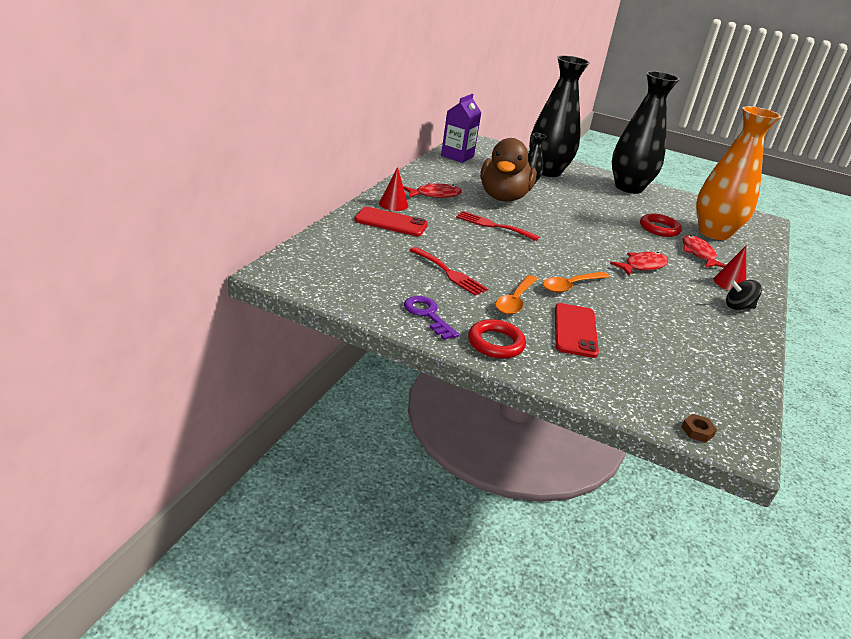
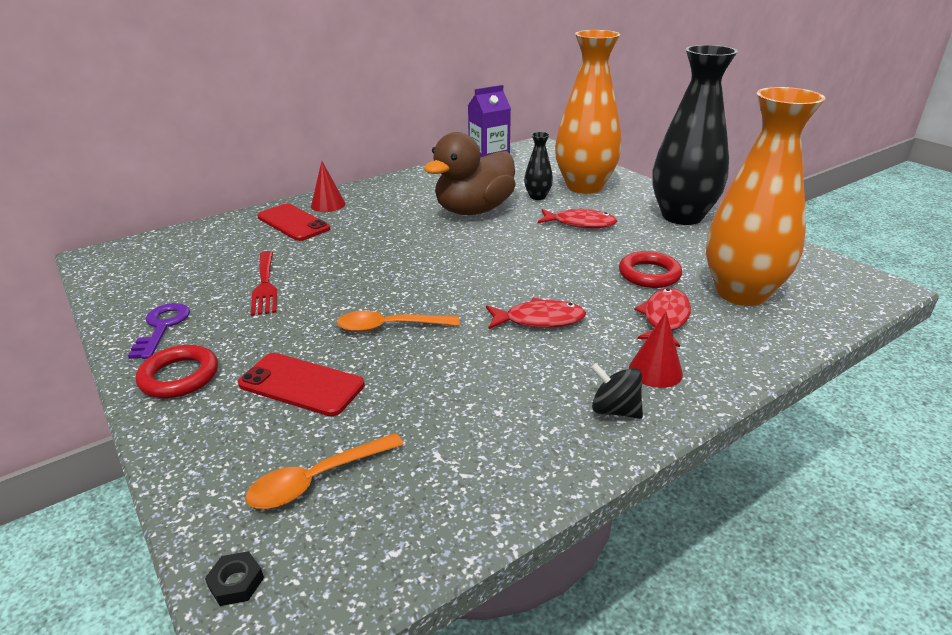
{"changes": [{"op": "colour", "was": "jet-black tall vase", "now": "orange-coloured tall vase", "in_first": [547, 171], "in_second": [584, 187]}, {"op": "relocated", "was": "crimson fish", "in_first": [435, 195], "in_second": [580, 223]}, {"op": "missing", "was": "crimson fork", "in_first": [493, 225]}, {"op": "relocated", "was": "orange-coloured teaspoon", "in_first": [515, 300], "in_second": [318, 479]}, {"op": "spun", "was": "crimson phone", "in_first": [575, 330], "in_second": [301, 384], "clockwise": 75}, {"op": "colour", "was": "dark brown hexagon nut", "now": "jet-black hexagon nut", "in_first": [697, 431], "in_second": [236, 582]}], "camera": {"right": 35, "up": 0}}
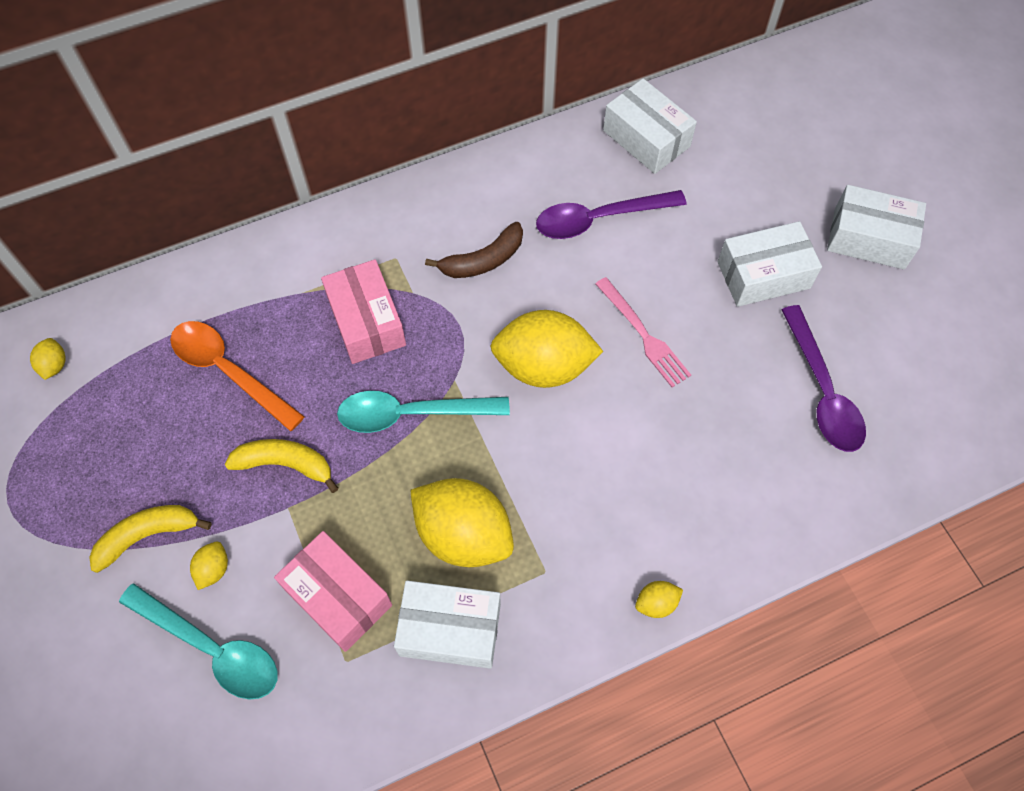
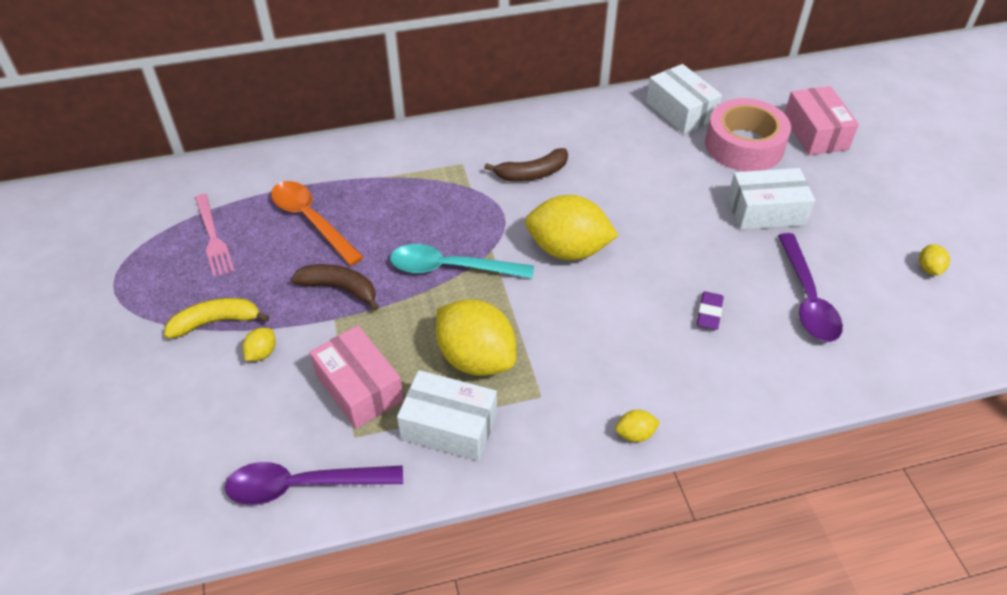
{"changes": [{"op": "missing", "was": "snow-white parcel", "in_first": [869, 238]}, {"op": "relocated", "was": "purple teaspoon", "in_first": [599, 219], "in_second": [303, 485]}, {"op": "relocated", "was": "pink parcel", "in_first": [366, 322], "in_second": [815, 133]}, {"op": "relocated", "was": "pink fork", "in_first": [643, 335], "in_second": [213, 237]}, {"op": "relocated", "was": "bright yellow toy lemon", "in_first": [54, 365], "in_second": [929, 269]}, {"op": "colour", "was": "bright yellow toy banana", "now": "dark brown toy banana", "in_first": [285, 464], "in_second": [340, 288]}, {"op": "missing", "was": "turquoise teaspoon", "in_first": [211, 648]}, {"op": "appeared", "now": "pink sticky tape", "in_second": [744, 145]}, {"op": "appeared", "now": "purple pencil eraser", "in_second": [709, 313]}], "camera": {"right": 10, "up": -15}}
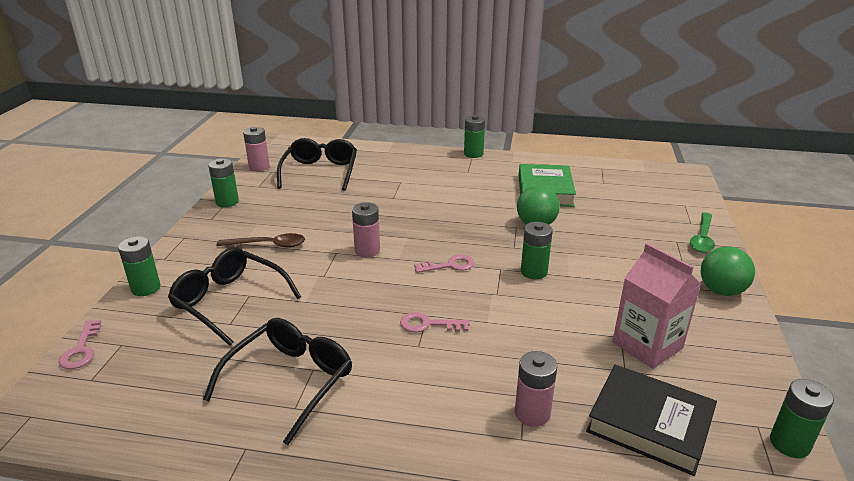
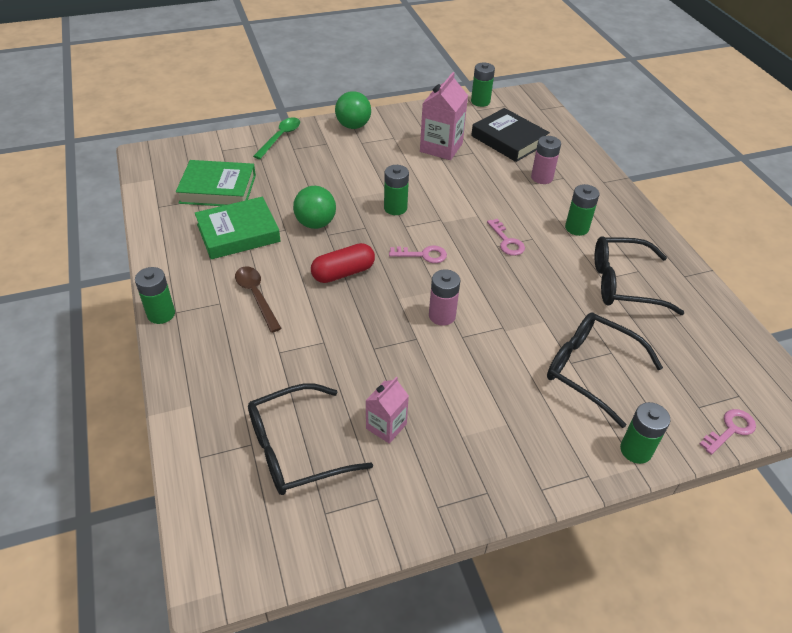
{"changes": [{"op": "missing", "was": "pink power cell", "in_first": [259, 167]}, {"op": "relocated", "was": "emerald power cell", "in_first": [227, 202], "in_second": [576, 228]}, {"op": "spun", "was": "emerald teaspoon", "in_first": [702, 238], "in_second": [280, 137], "clockwise": -60}, {"op": "relocated", "was": "dark brown teaspoon", "in_first": [268, 245], "in_second": [256, 296]}, {"op": "spun", "was": "jet-black eyeglasses", "in_first": [229, 301], "in_second": [590, 370], "clockwise": 120}, {"op": "spun", "was": "pink key", "in_first": [450, 265], "in_second": [423, 255], "clockwise": 135}, {"op": "spun", "was": "jet-black hardcover", "in_first": [649, 424], "in_second": [508, 140], "clockwise": -45}, {"op": "appeared", "now": "emerald hardcover", "in_second": [218, 189]}, {"op": "appeared", "now": "crimson capsule", "in_second": [343, 273]}, {"op": "appeared", "now": "pink carton", "in_second": [386, 426]}], "camera": {"right": -120, "up": 15}}
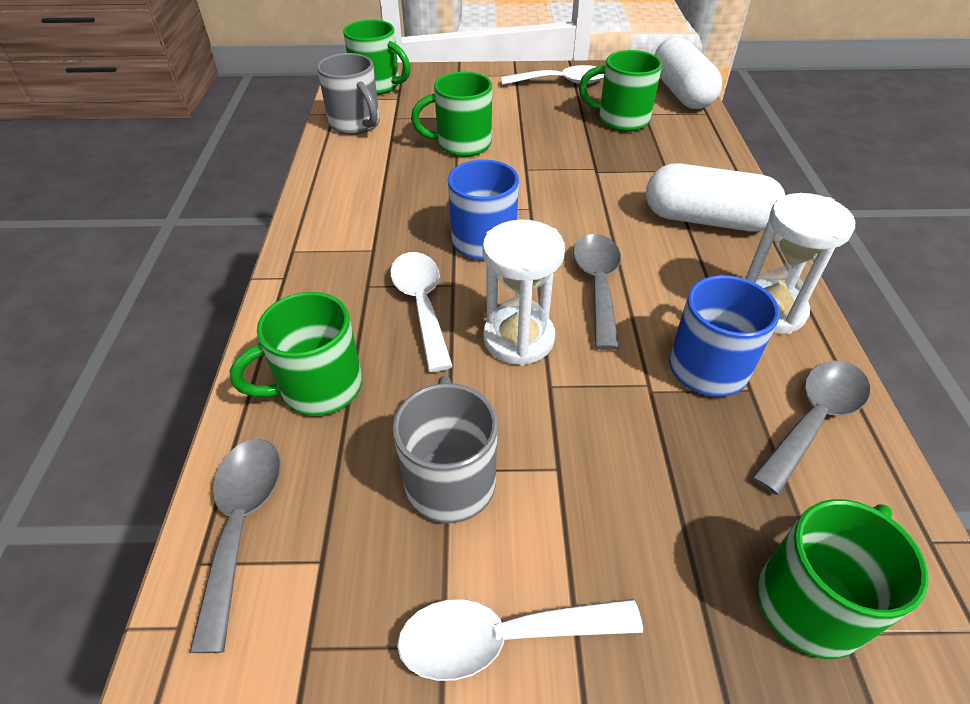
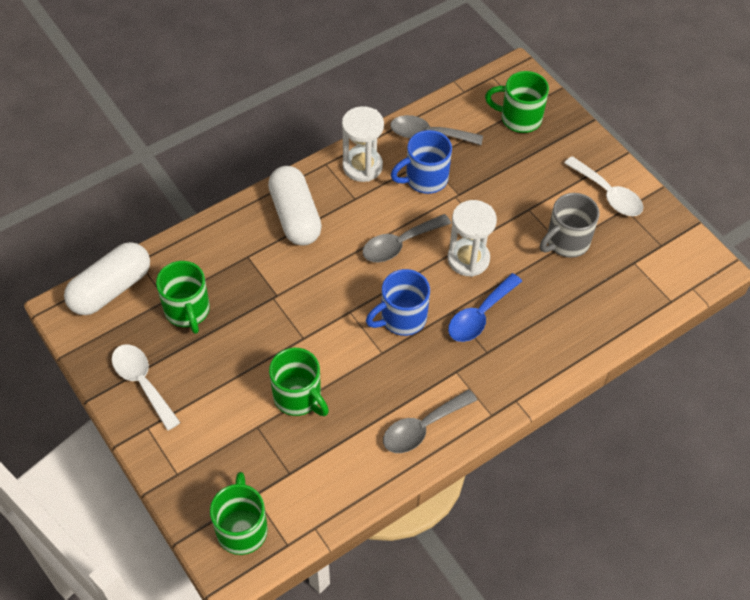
{"changes": [{"op": "missing", "was": "ash-grey mug", "in_first": [356, 124]}, {"op": "colour", "was": "snow-white teaspoon", "now": "blue teaspoon", "in_first": [421, 305], "in_second": [480, 315]}, {"op": "missing", "was": "emerald mug", "in_first": [318, 388]}, {"op": "relocated", "was": "ash-grey teaspoon", "in_first": [242, 524], "in_second": [422, 428]}], "camera": {"right": -125, "up": 10}}
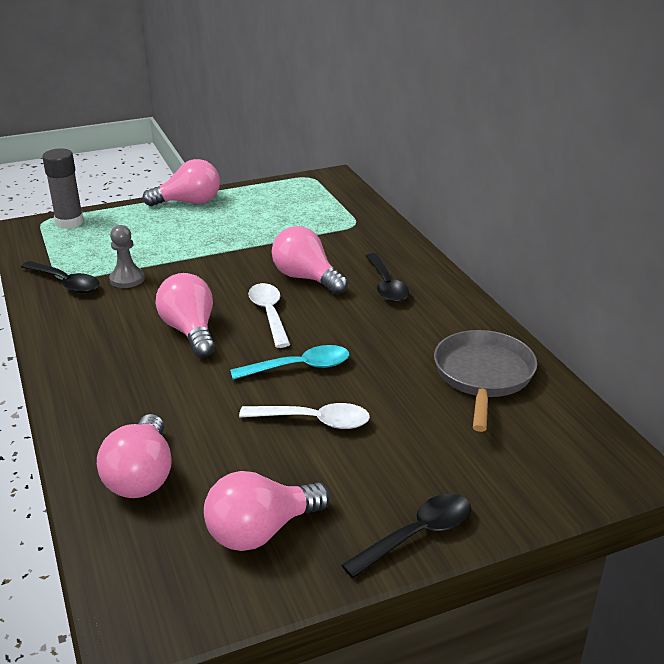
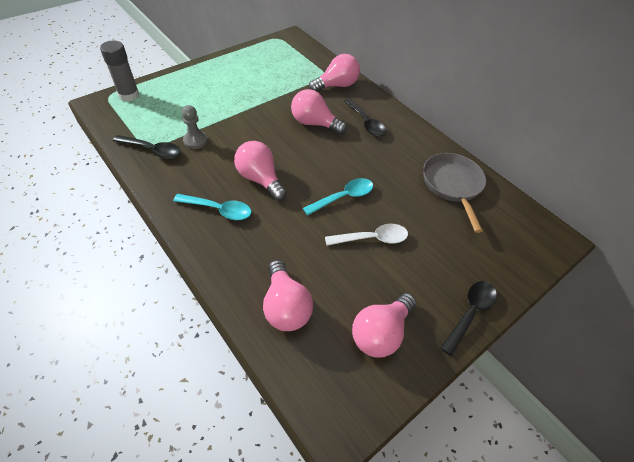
{"changes": [{"op": "relocated", "was": "pink lightbulb", "in_first": [189, 202], "in_second": [336, 85]}, {"op": "missing", "was": "snow-white teaspoon", "in_first": [269, 314]}, {"op": "appeared", "now": "turquoise teaspoon", "in_second": [219, 210]}], "camera": {"right": -20, "up": 20}}
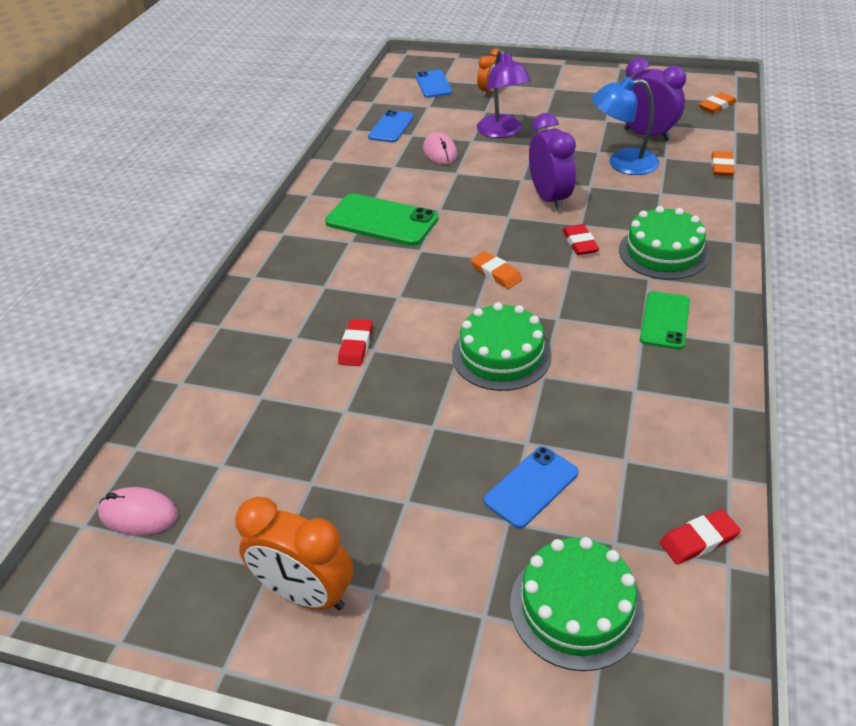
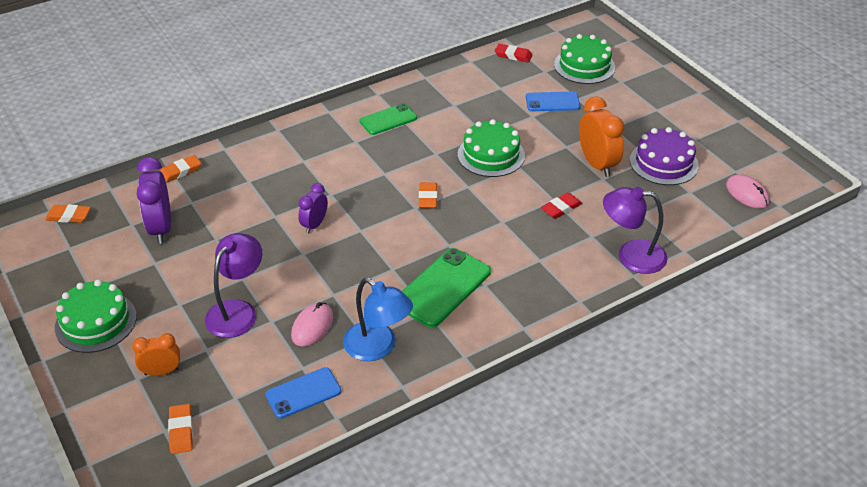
{"changes": [{"op": "exchanged", "was": "blue phone", "now": "orange-coloured pencil eraser", "in_first": [433, 84], "in_second": [181, 431]}, {"op": "relocated", "was": "blue lamp", "in_first": [622, 163], "in_second": [378, 348]}, {"op": "size", "was": "purple clock", "in_first": [549, 198], "in_second": [314, 225], "ratio": 0.61}, {"op": "spun", "was": "emerald phone", "in_first": [381, 220], "in_second": [442, 287], "clockwise": 60}, {"op": "relocated", "was": "emerald layer cake", "in_first": [663, 252], "in_second": [96, 322]}, {"op": "missing", "was": "crimson pencil eraser", "in_first": [580, 243]}, {"op": "relocated", "was": "orange-coloured clock", "in_first": [306, 593], "in_second": [597, 164]}, {"op": "appeared", "now": "purple layer cake", "in_second": [663, 163]}, {"op": "appeared", "now": "purple lamp", "in_second": [631, 256]}], "camera": {"right": -140, "up": 0}}
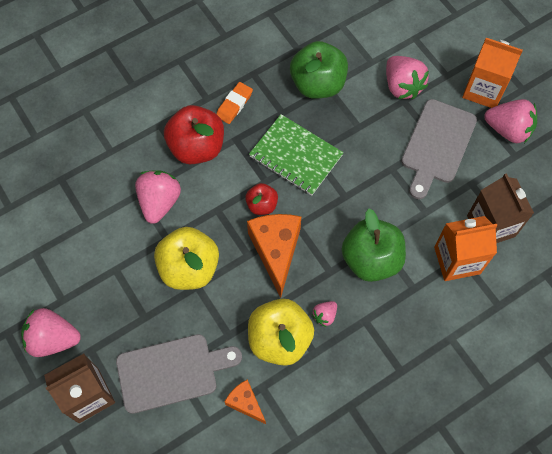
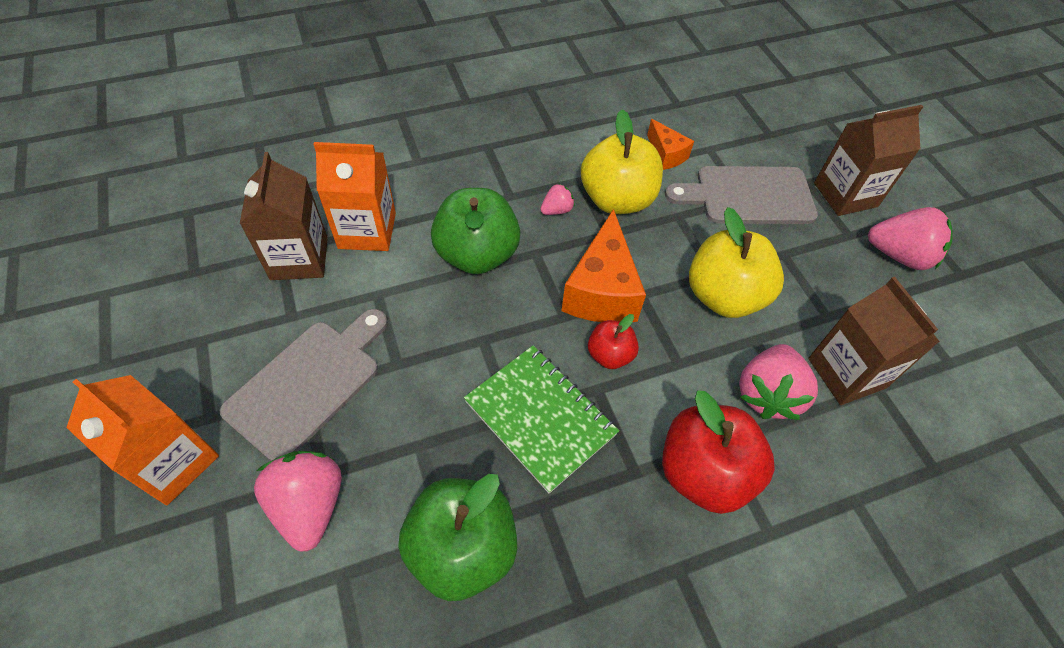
{"changes": [{"op": "missing", "was": "orange-coloured pencil eraser", "in_first": [234, 104]}, {"op": "missing", "was": "pink berry", "in_first": [508, 130]}, {"op": "appeared", "now": "dark brown carton", "in_second": [846, 373]}], "camera": {"right": -170, "up": -10}}
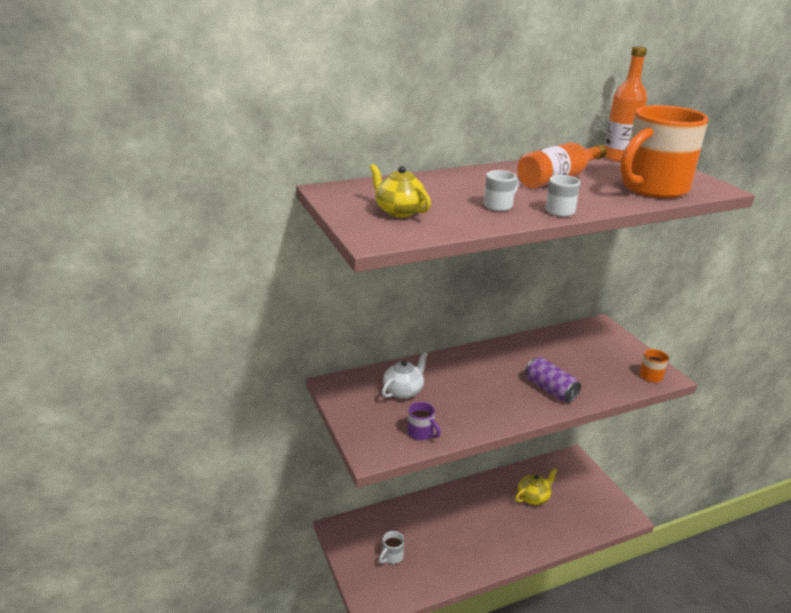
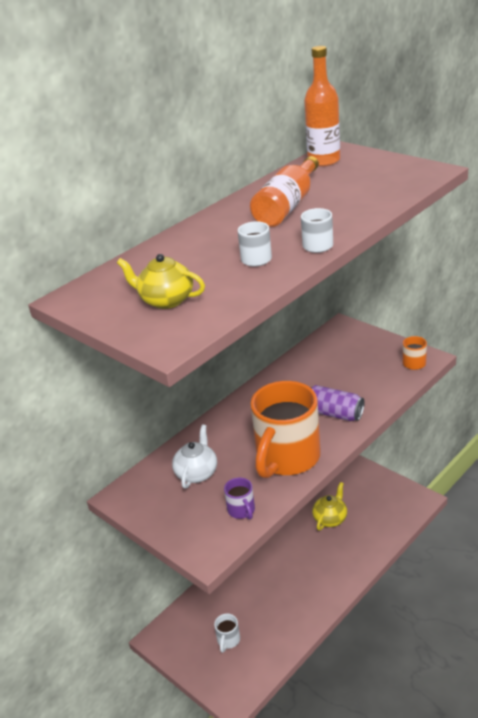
{"changes": [{"op": "relocated", "was": "orange-coloured mug", "in_first": [652, 188], "in_second": [287, 458]}, {"op": "spun", "was": "purple mug", "in_first": [421, 433], "in_second": [242, 510], "clockwise": 45}], "camera": {"right": -20, "up": 5}}
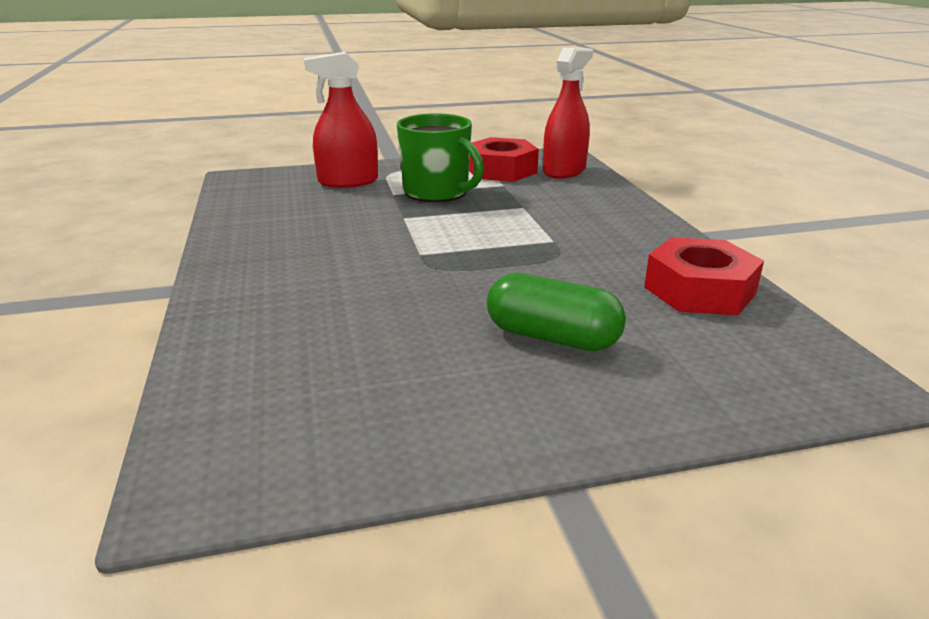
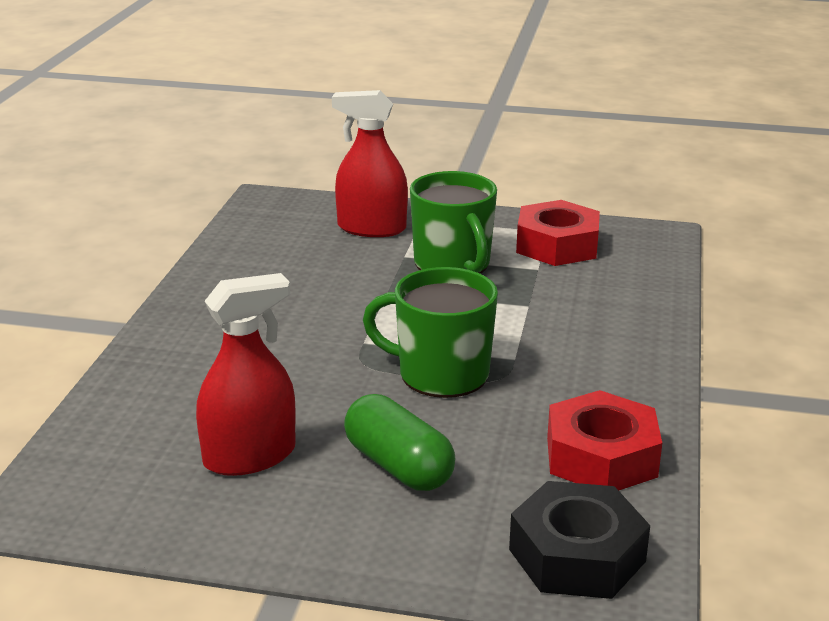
{"changes": [{"op": "relocated", "was": "crimson spray cleaner", "in_first": [564, 171], "in_second": [249, 456]}, {"op": "appeared", "now": "emerald mug", "in_second": [441, 374]}, {"op": "appeared", "now": "jet-black hexagon nut", "in_second": [577, 555]}], "camera": {"right": 25, "up": 0}}
